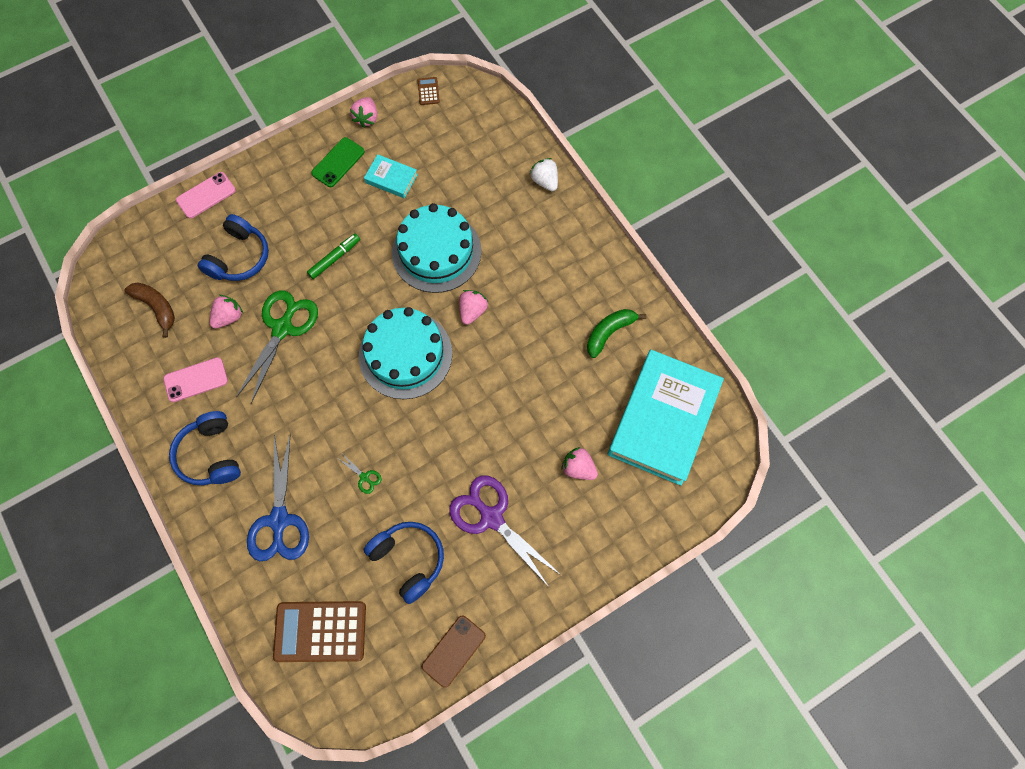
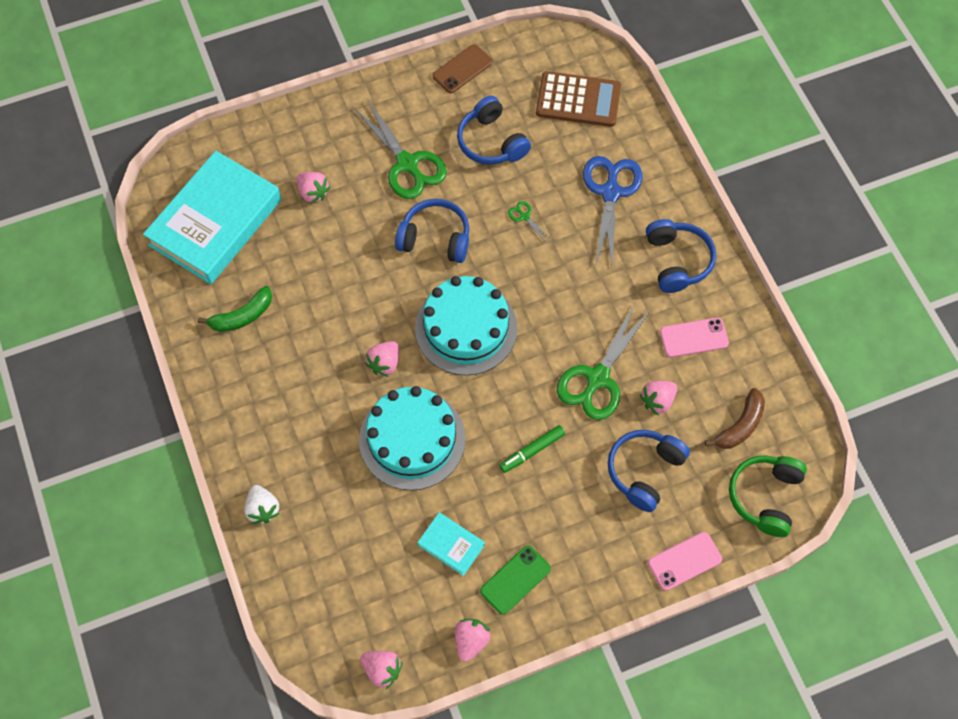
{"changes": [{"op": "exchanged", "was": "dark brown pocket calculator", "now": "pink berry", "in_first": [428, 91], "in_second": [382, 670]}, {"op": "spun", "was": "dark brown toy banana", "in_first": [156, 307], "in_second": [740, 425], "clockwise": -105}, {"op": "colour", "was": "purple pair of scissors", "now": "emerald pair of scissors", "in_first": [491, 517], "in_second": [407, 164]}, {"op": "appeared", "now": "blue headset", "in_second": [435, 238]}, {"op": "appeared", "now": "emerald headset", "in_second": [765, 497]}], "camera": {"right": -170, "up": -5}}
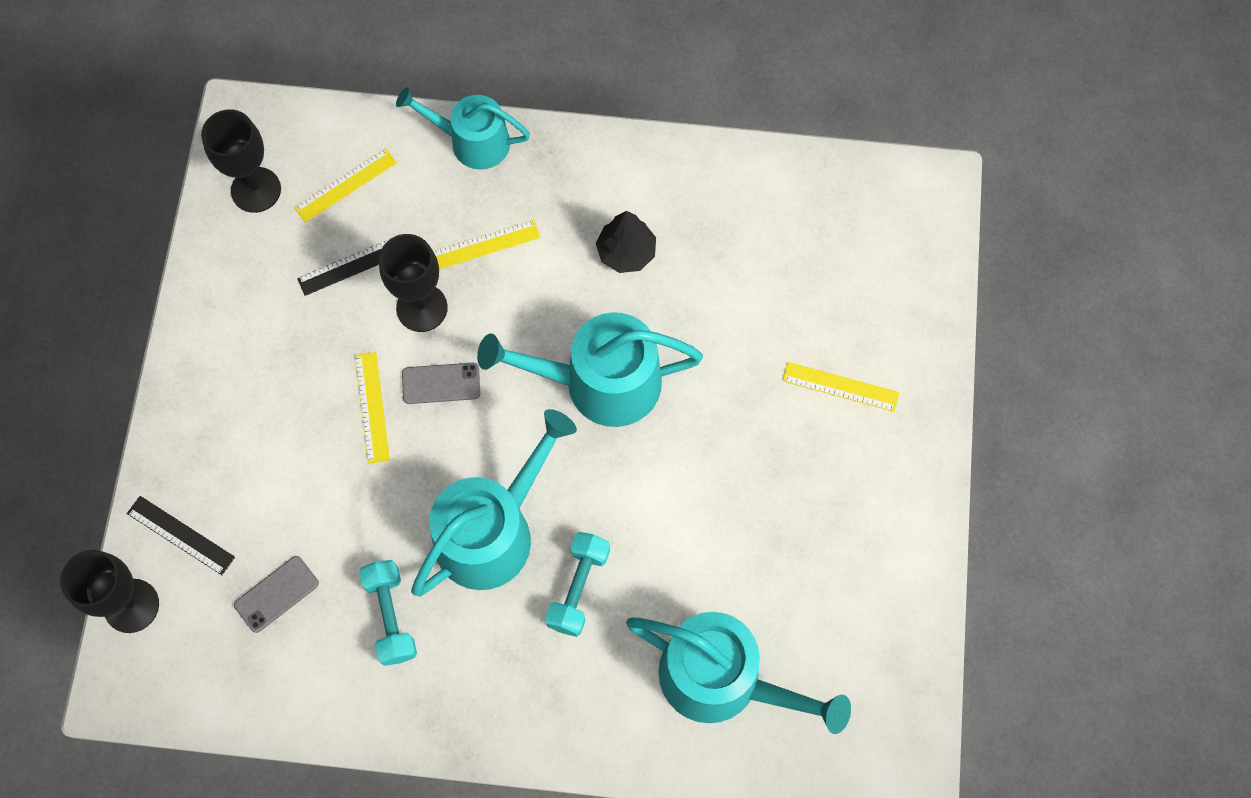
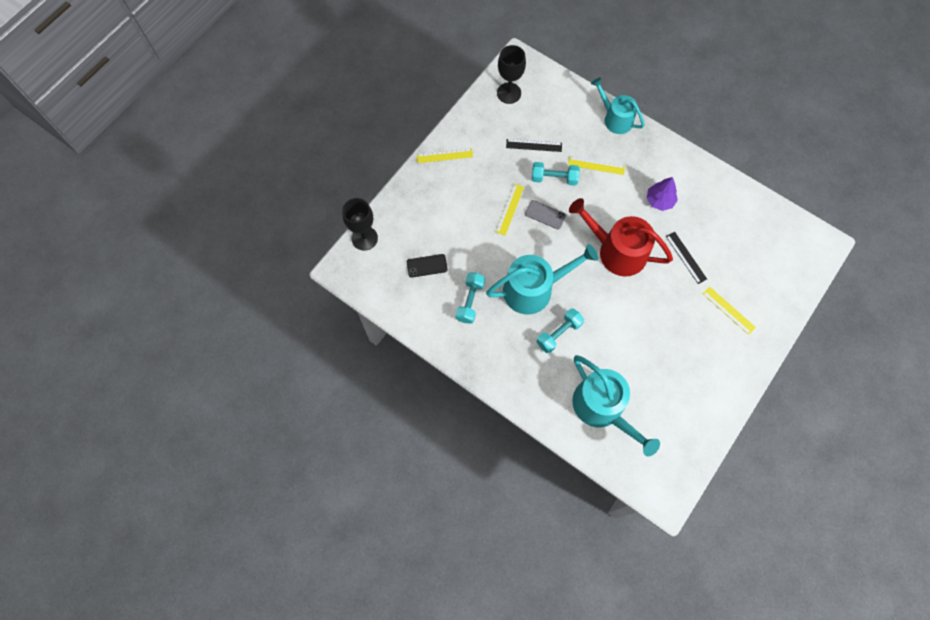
{"changes": [{"op": "relocated", "was": "bright yellow ruler", "in_first": [345, 185], "in_second": [444, 155]}, {"op": "colour", "was": "jet-black tree", "now": "purple tree", "in_first": [626, 252], "in_second": [659, 200]}, {"op": "exchanged", "was": "jet-black wine glass", "now": "turquoise hand weight", "in_first": [422, 308], "in_second": [554, 178]}, {"op": "colour", "was": "turquoise sprinkling can", "now": "crimson sprinkling can", "in_first": [600, 383], "in_second": [617, 251]}, {"op": "relocated", "was": "jet-black ruler", "in_first": [180, 535], "in_second": [686, 257]}, {"op": "colour", "was": "ash-grey phone", "now": "jet-black phone", "in_first": [276, 594], "in_second": [427, 266]}], "camera": {"right": 30, "up": 0}}
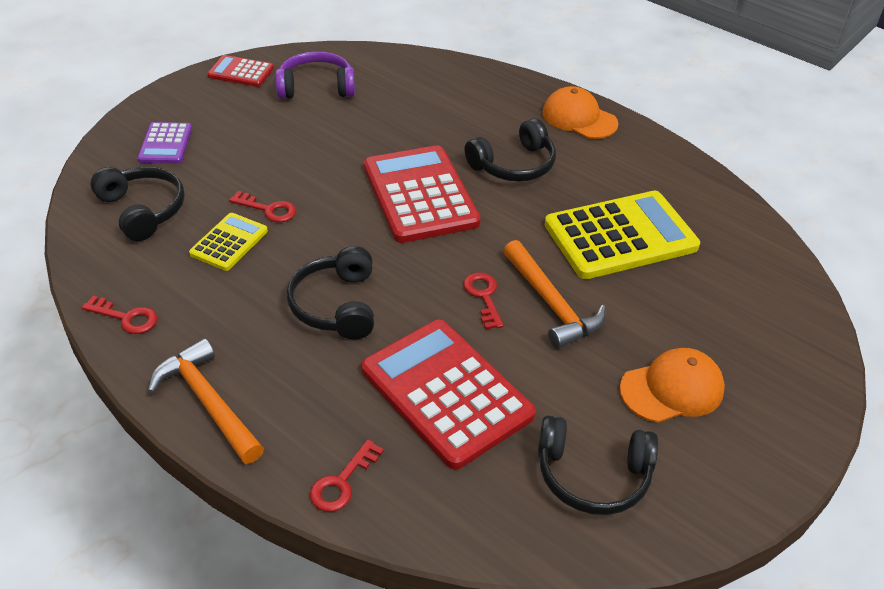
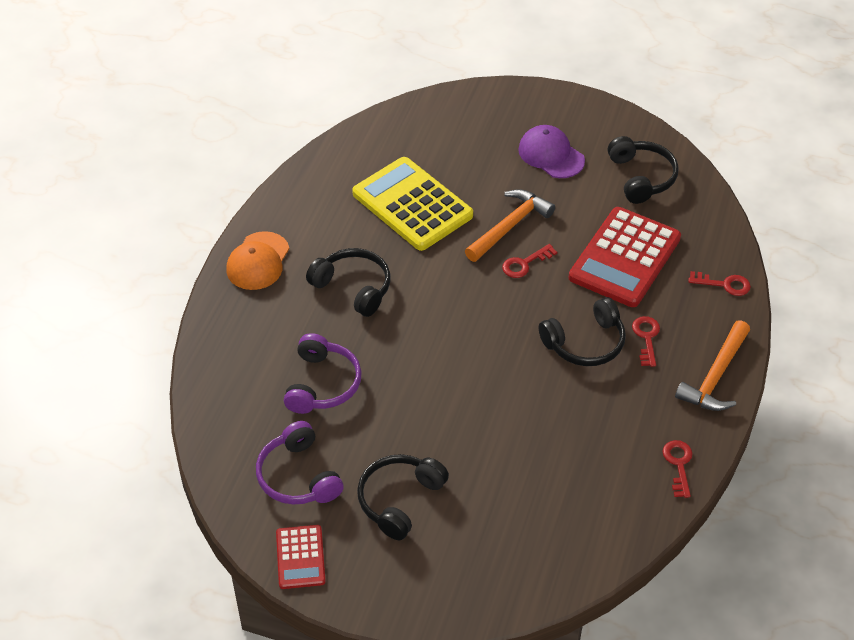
{"changes": [{"op": "missing", "was": "purple pocket calculator", "in_first": [165, 144]}, {"op": "missing", "was": "crimson pocket calculator", "in_first": [420, 195]}, {"op": "relocated", "was": "jet-black headset", "in_first": [142, 210], "in_second": [400, 500]}, {"op": "relocated", "was": "crimson key", "in_first": [268, 209], "in_second": [646, 338]}, {"op": "missing", "was": "bright yellow pocket calculator", "in_first": [229, 242]}, {"op": "colour", "was": "orange-coloured cap", "now": "purple cap", "in_first": [672, 389], "in_second": [551, 155]}, {"op": "appeared", "now": "purple headset", "in_second": [322, 384]}], "camera": {"right": -110, "up": 5}}
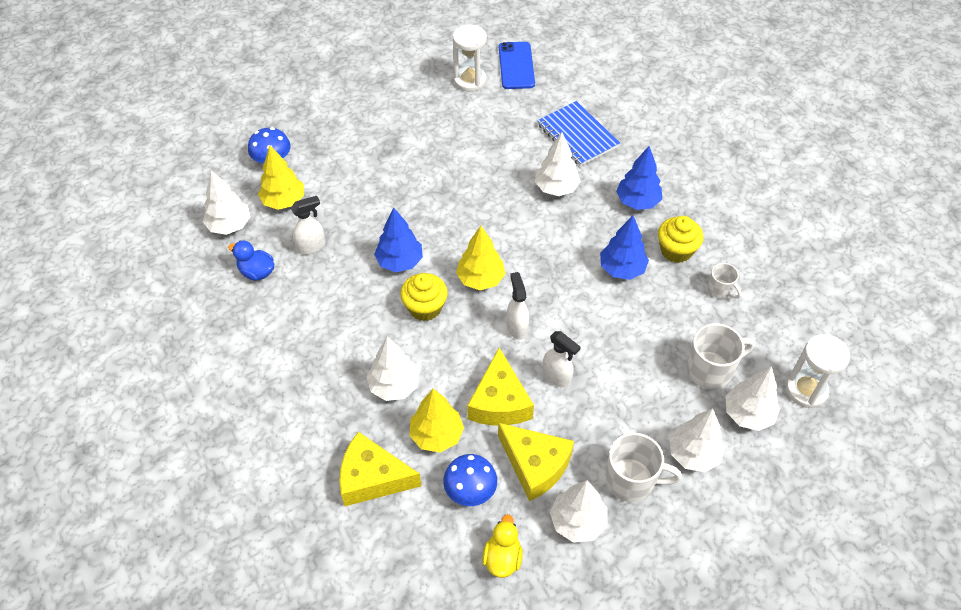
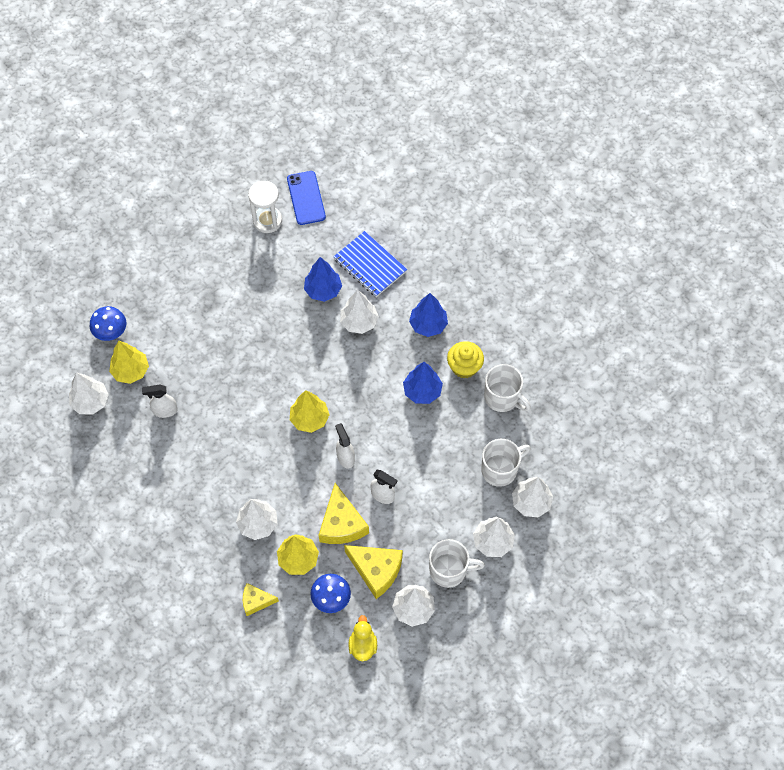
{"changes": [{"op": "spun", "was": "snow-white spray cleaner", "in_first": [312, 246], "in_second": [165, 411], "clockwise": -150}, {"op": "relocated", "was": "blue tree", "in_first": [399, 262], "in_second": [323, 290]}, {"op": "missing", "was": "blue duck", "in_first": [257, 272]}, {"op": "size", "was": "snow-white mug", "in_first": [720, 290], "in_second": [502, 397], "ratio": 1.75}, {"op": "missing", "was": "bright yellow muffin", "in_first": [425, 307]}, {"op": "missing", "was": "snow-white sand timer", "in_first": [806, 390]}, {"op": "size", "was": "bright yellow cheese", "in_first": [372, 478], "in_second": [256, 601], "ratio": 0.59}], "camera": {"right": -10, "up": 10}}
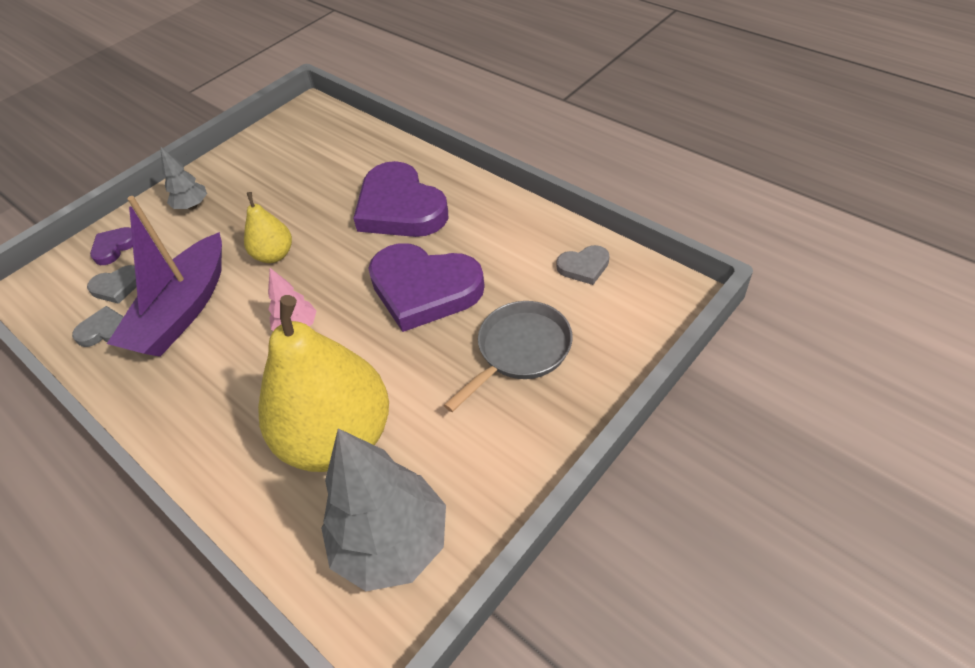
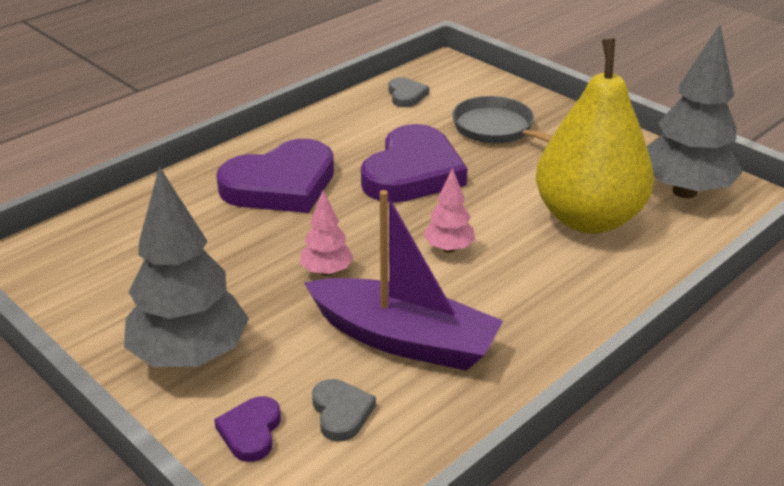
{"changes": [{"op": "size", "was": "ash-grey tree", "in_first": [192, 206], "in_second": [190, 356], "ratio": 2.04}, {"op": "exchanged", "was": "bright yellow pear", "now": "pink tree", "in_first": [274, 255], "in_second": [326, 271]}, {"op": "spun", "was": "purple heart shape", "in_first": [114, 247], "in_second": [251, 431], "clockwise": 60}, {"op": "missing", "was": "ash-grey heart shape", "in_first": [105, 330]}], "camera": {"right": -90, "up": -15}}
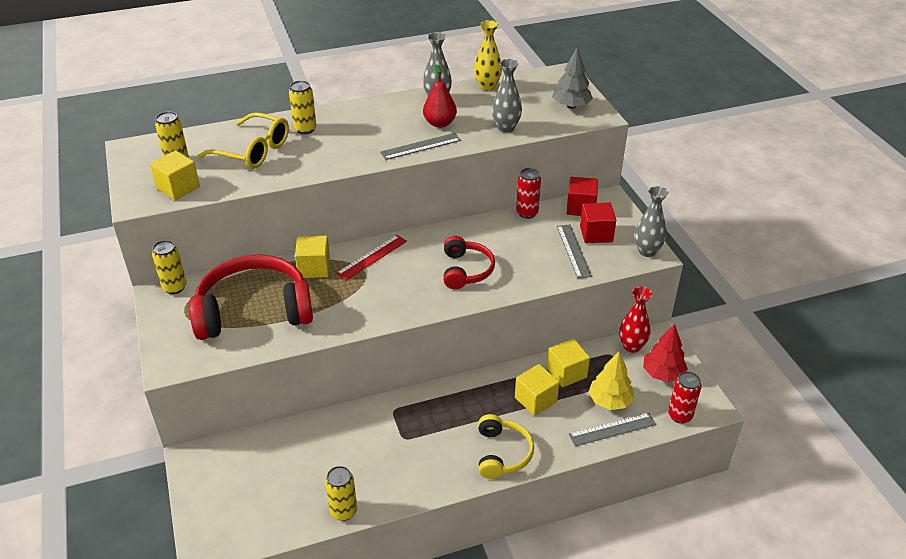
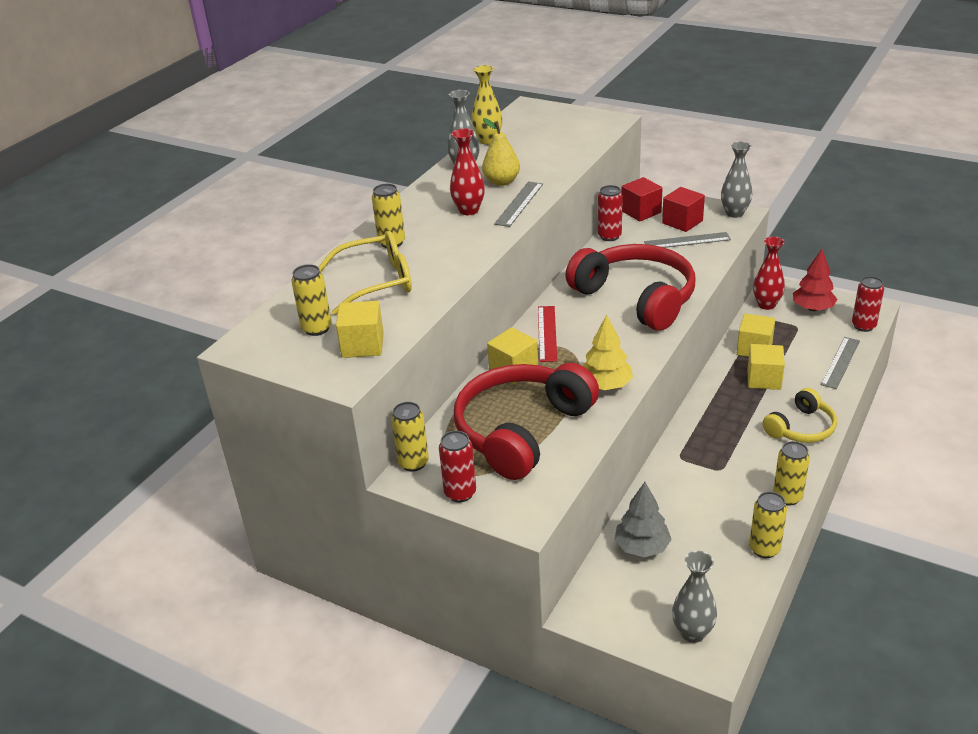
{"changes": [{"op": "relocated", "was": "ash-grey tree", "in_first": [571, 106], "in_second": [642, 547]}, {"op": "relocated", "was": "ash-grey tall vase", "in_first": [506, 128], "in_second": [692, 633]}, {"op": "colour", "was": "crimson pear", "now": "bright yellow pear", "in_first": [440, 123], "in_second": [501, 182]}, {"op": "spun", "was": "ash-grey ruler", "in_first": [573, 251], "in_second": [687, 241], "clockwise": -45}, {"op": "size", "was": "crimson headset", "in_first": [466, 270], "in_second": [636, 298], "ratio": 1.82}, {"op": "relocated", "was": "bright yellow tree", "in_first": [610, 401], "in_second": [605, 385]}, {"op": "spun", "was": "bright yellow headset", "in_first": [502, 453], "in_second": [801, 428], "clockwise": 90}, {"op": "appeared", "now": "crimson tall vase", "in_second": [469, 210]}, {"op": "appeared", "now": "crimson tin", "in_second": [460, 493]}, {"op": "appeared", "now": "bright yellow tin", "in_second": [787, 497]}], "camera": {"right": -40, "up": -5}}
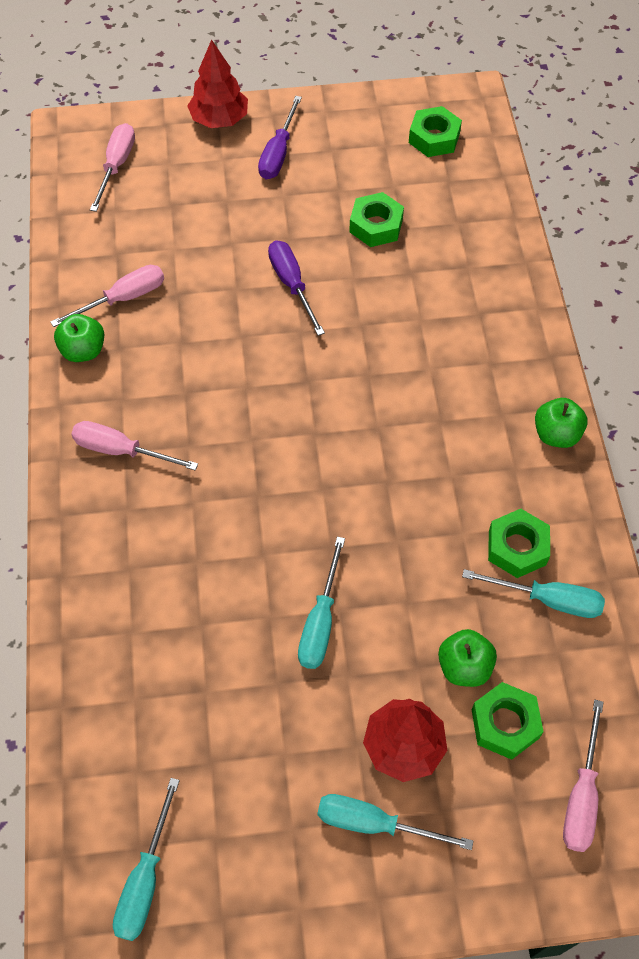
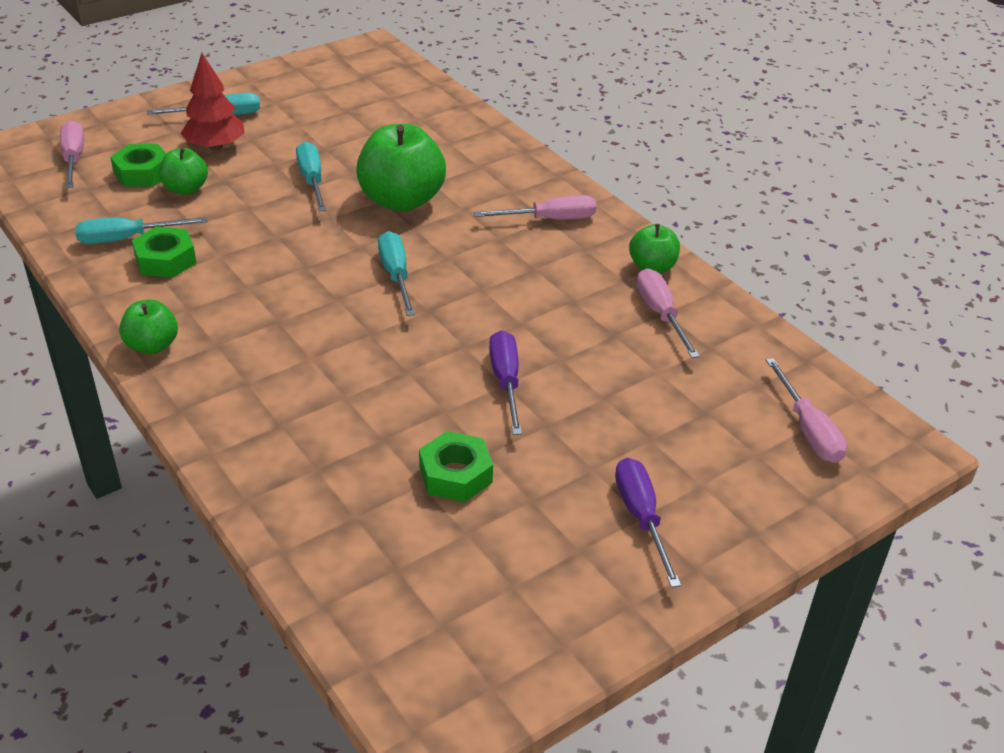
{"changes": [{"op": "missing", "was": "crimson tree", "in_first": [219, 119]}, {"op": "missing", "was": "emerald hexagon nut", "in_first": [434, 138]}, {"op": "spun", "was": "purple flat screwdriver", "in_first": [292, 284], "in_second": [506, 381], "clockwise": -135}, {"op": "spun", "was": "pink flat screwdriver", "in_first": [123, 299], "in_second": [660, 314], "clockwise": 135}, {"op": "relocated", "was": "turquoise flat screwdriver", "in_first": [145, 880], "in_second": [396, 275]}, {"op": "appeared", "now": "emerald toy apple", "in_second": [401, 200]}], "camera": {"right": 150, "up": -20}}
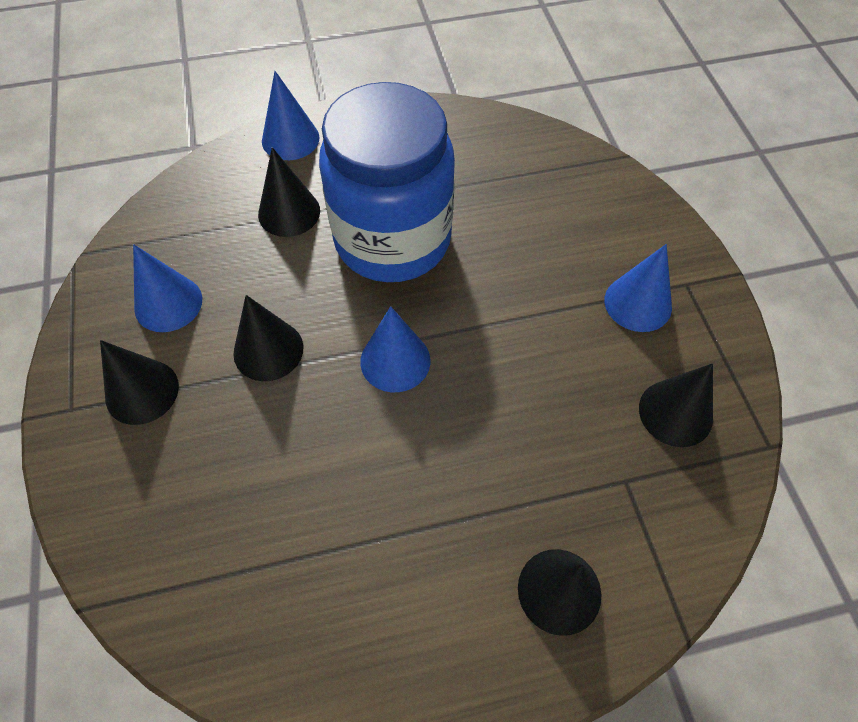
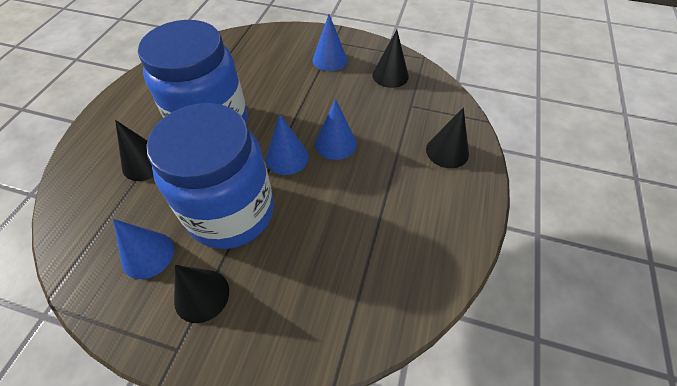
{"changes": [{"op": "relocated", "was": "blue cone", "in_first": [290, 139], "in_second": [335, 143]}, {"op": "exchanged", "was": "jet-black cone", "now": "blue jam jar", "in_first": [268, 350], "in_second": [231, 212]}], "camera": {"right": -60, "up": -5}}
